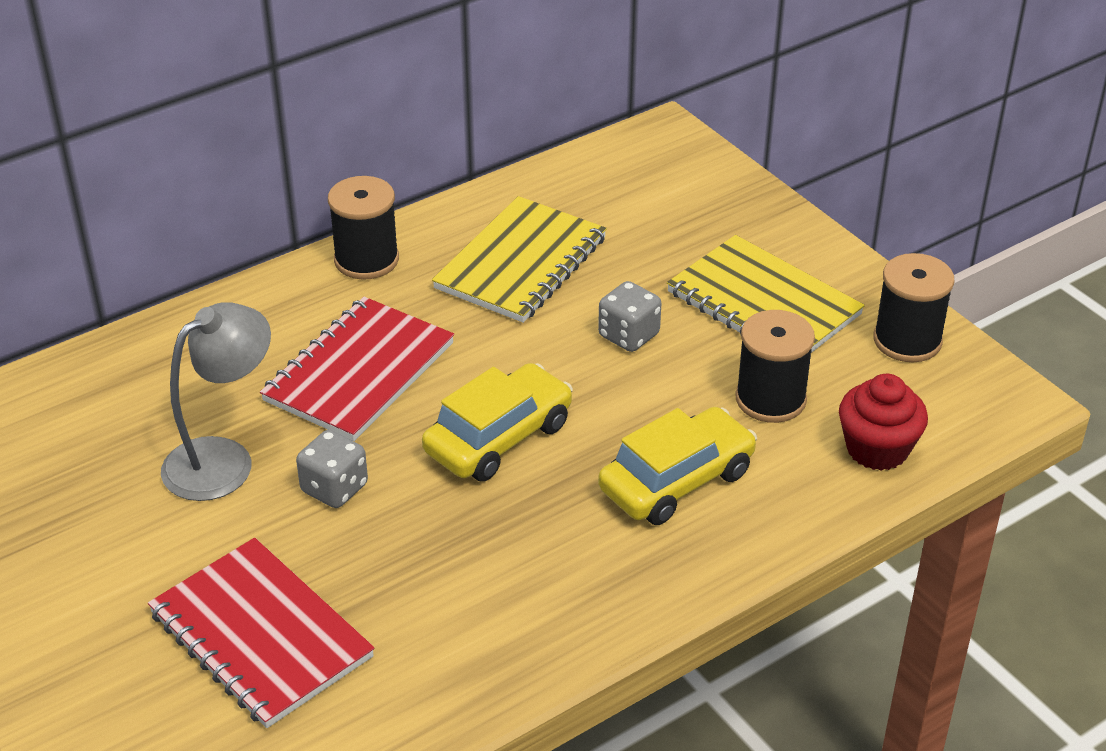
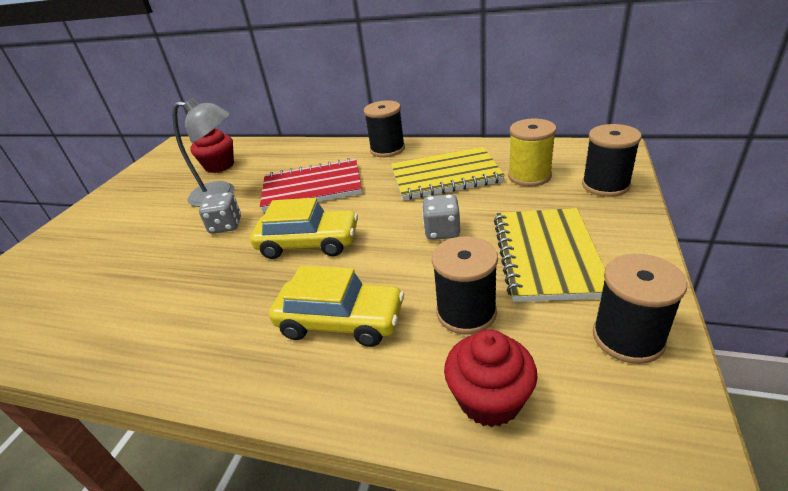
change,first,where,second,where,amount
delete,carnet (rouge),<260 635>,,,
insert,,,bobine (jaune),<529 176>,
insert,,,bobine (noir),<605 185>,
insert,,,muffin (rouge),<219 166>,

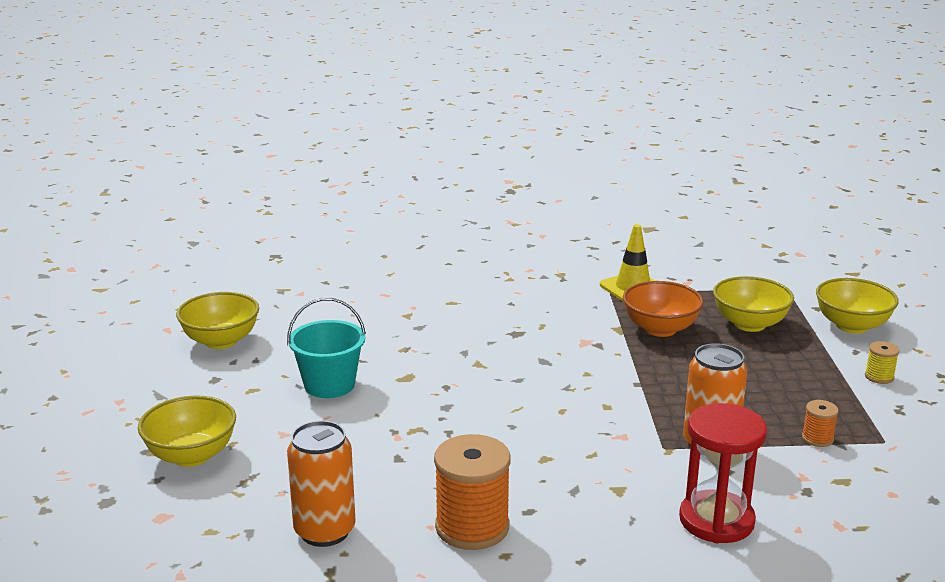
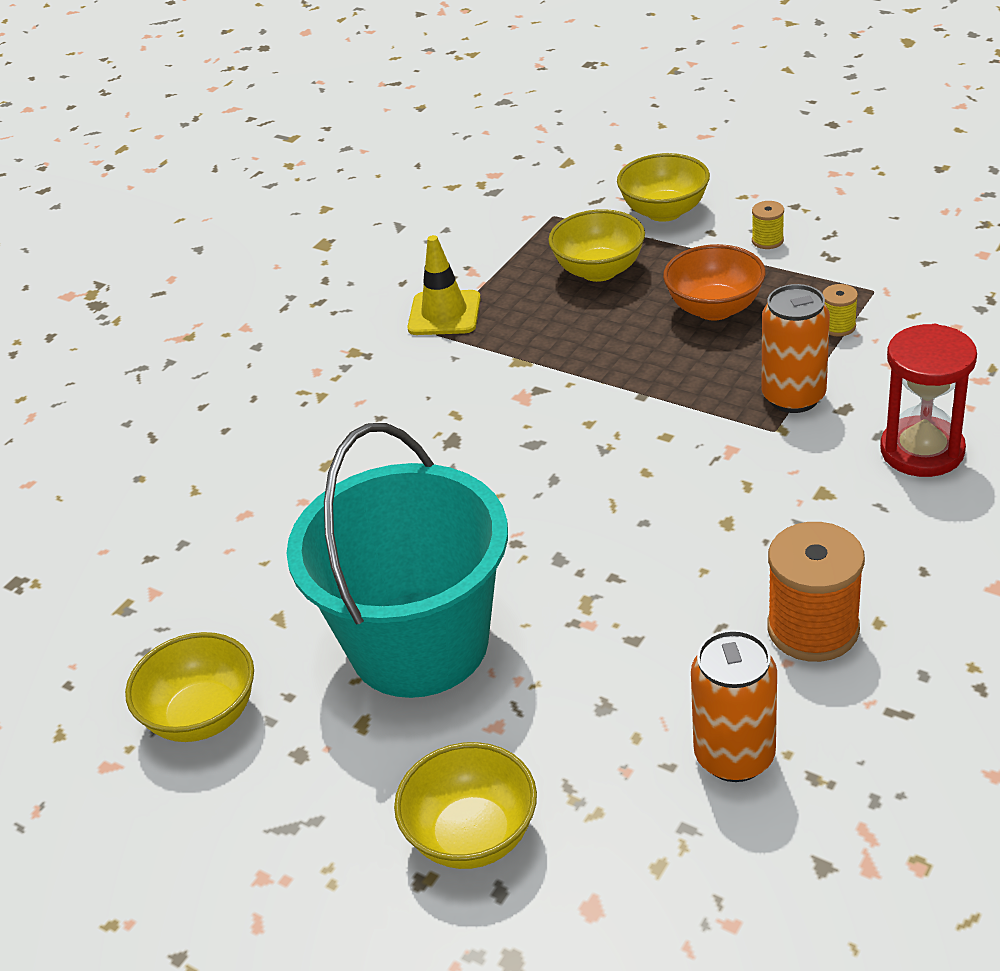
change,first,where,second,where,amount
move,bol (orange),<660 329>,,<714 308>,
resize,seau (turquoise),<329 385>,,<419 644>,x1.93
recolor,bobine (orange),<817 438>,bobine (jaune),<838 326>,

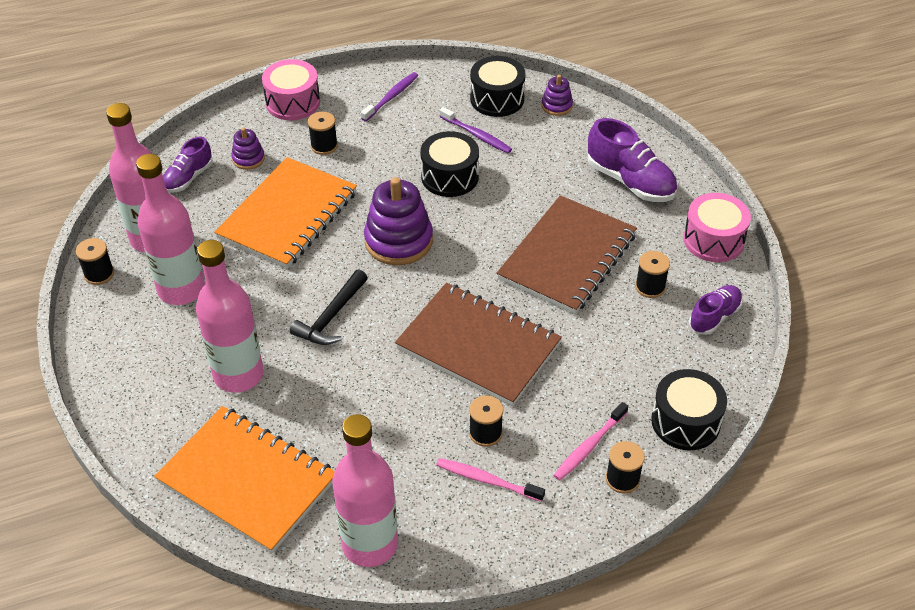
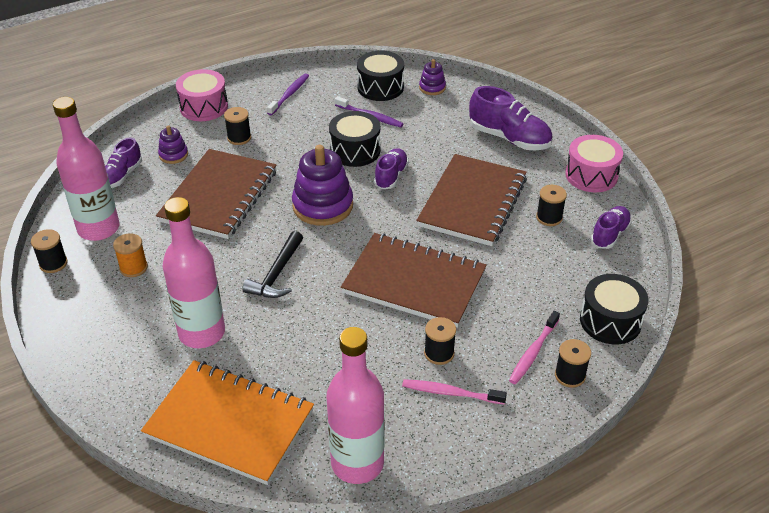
change,first,where,second,where,amount
replace,bouteille (rose),<181 289>,bobine (orange),<133 267>,
recolor,carnet (orange),<288 215>,carnet (marron),<219 196>,
insert,,,chaussure (violet),<391 176>,

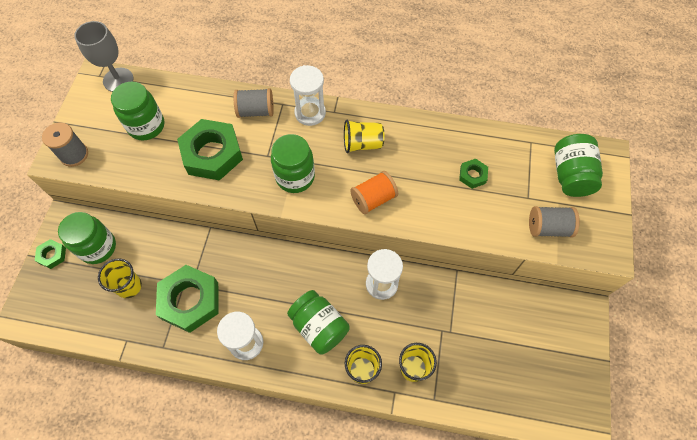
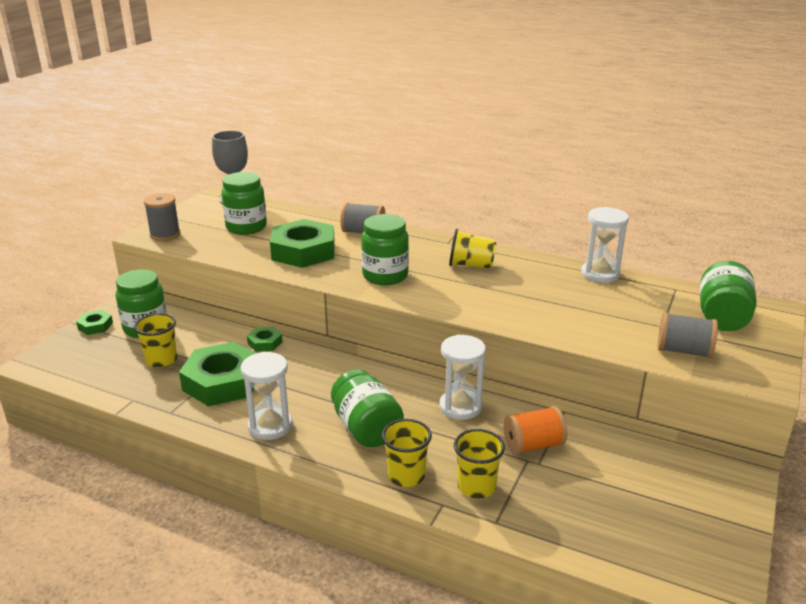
change,first,where,second,where,amount
move,sablier (blanc),<310 113>,,<600 274>,
move,écrou (vert),<472 175>,,<265 343>,
move,bobine (orange),<373 199>,,<533 445>,

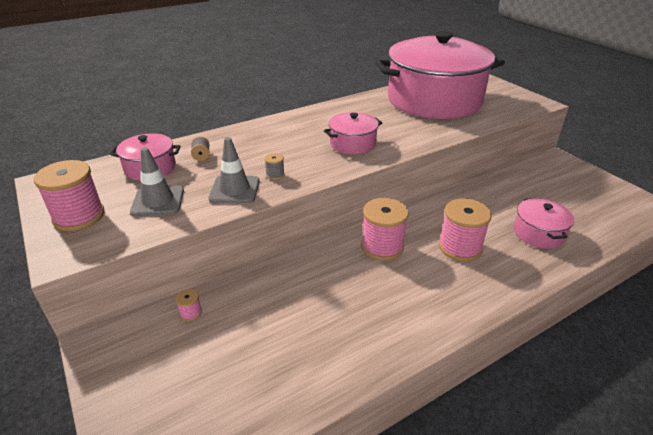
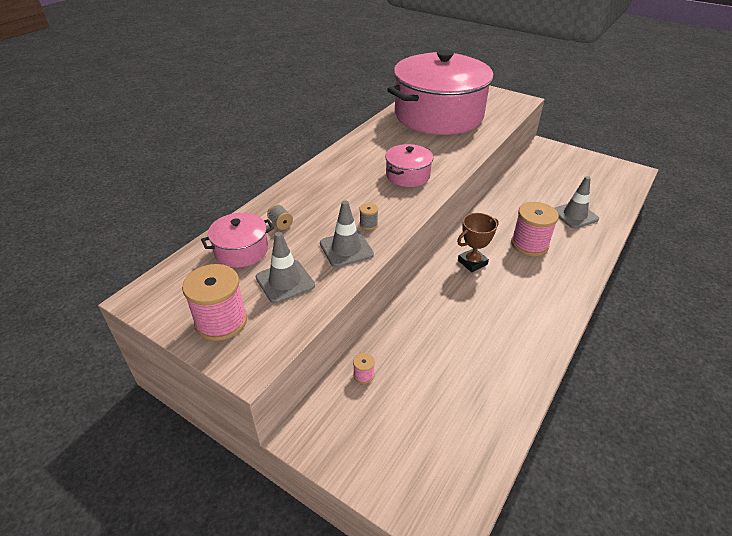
change,first,where,second,where,amount
replace,bobine (rose),<382 246>,trophée (marron),<472 262>,
replace,marmite (rose),<538 233>,cône de chantier (gris),<574 215>,

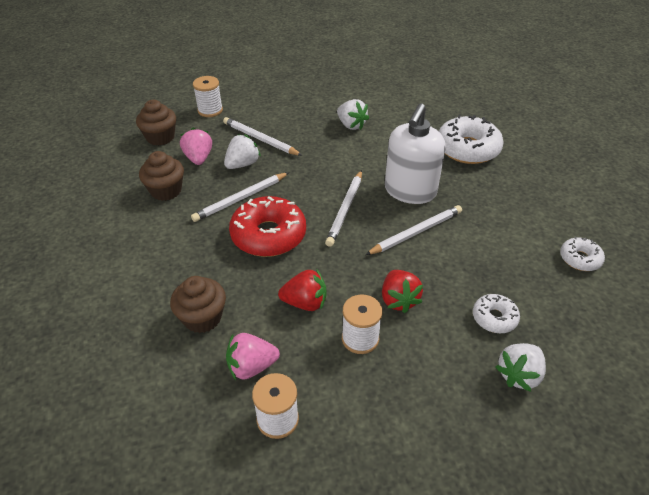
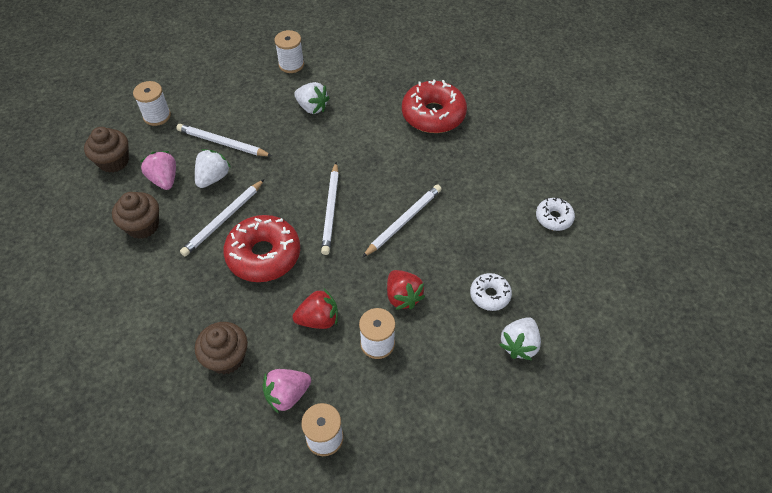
change,first,where,second,where,amount
delete,distributeur de savon (blanc),<410 191>,,,
recolor,beignet (blanc),<467 149>,beignet (rouge),<433 115>,
insert,,,bobine (blanc),<291 64>,

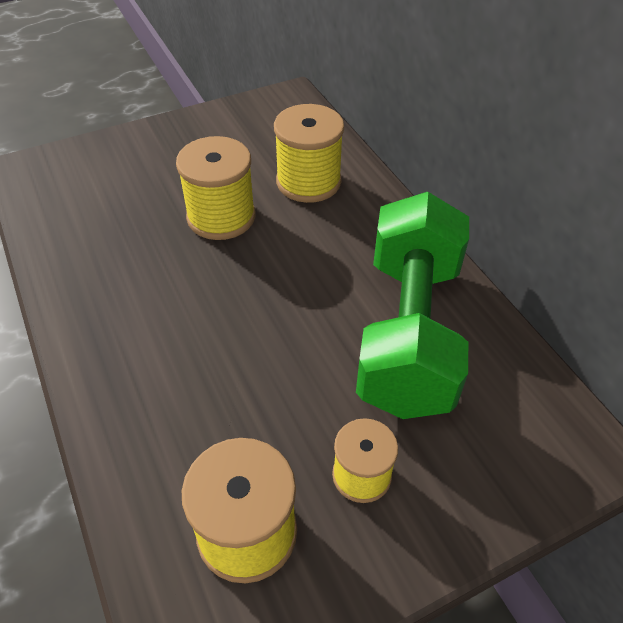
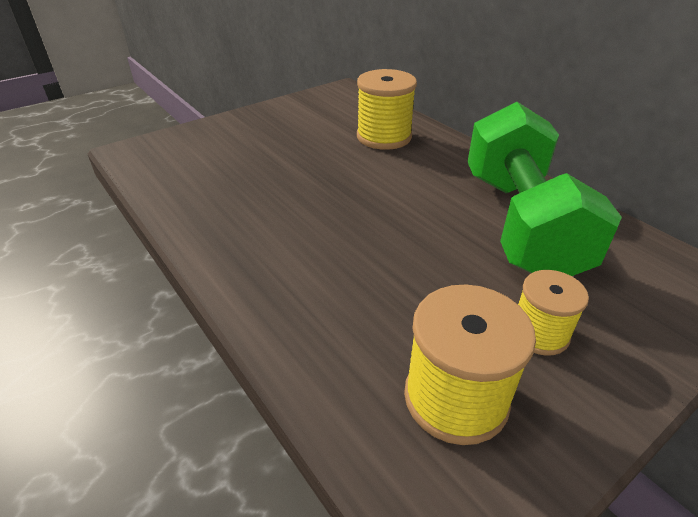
change,first,where,second,where,amount
delete,bobine (jaune),<221 217>,,,

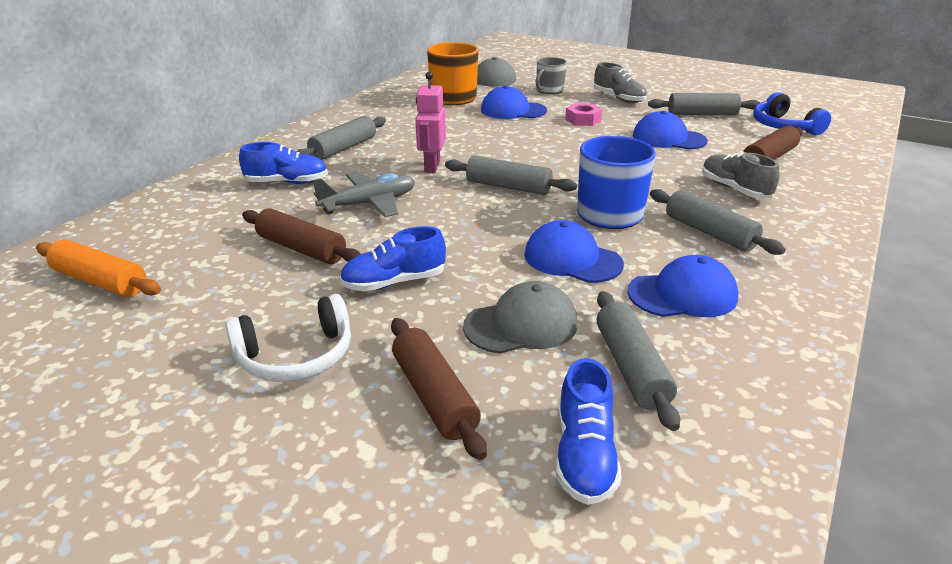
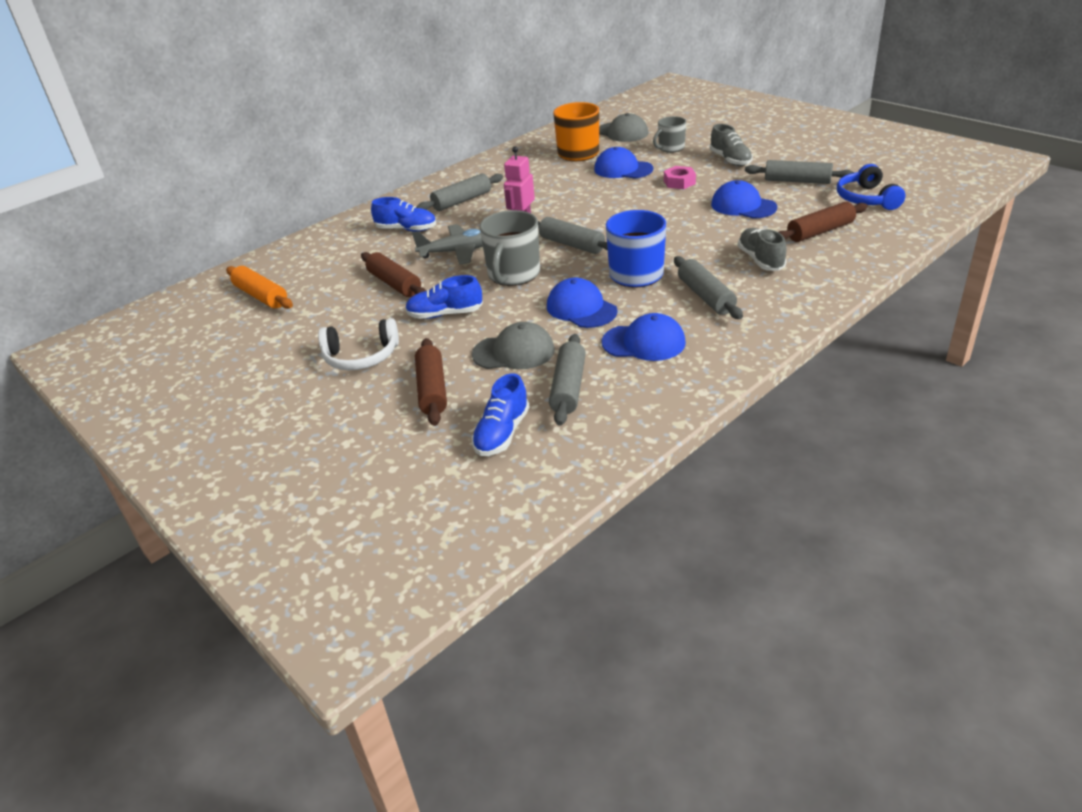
change,first,where,second,where,amount
insert,,,tasse (gris),<513 275>,

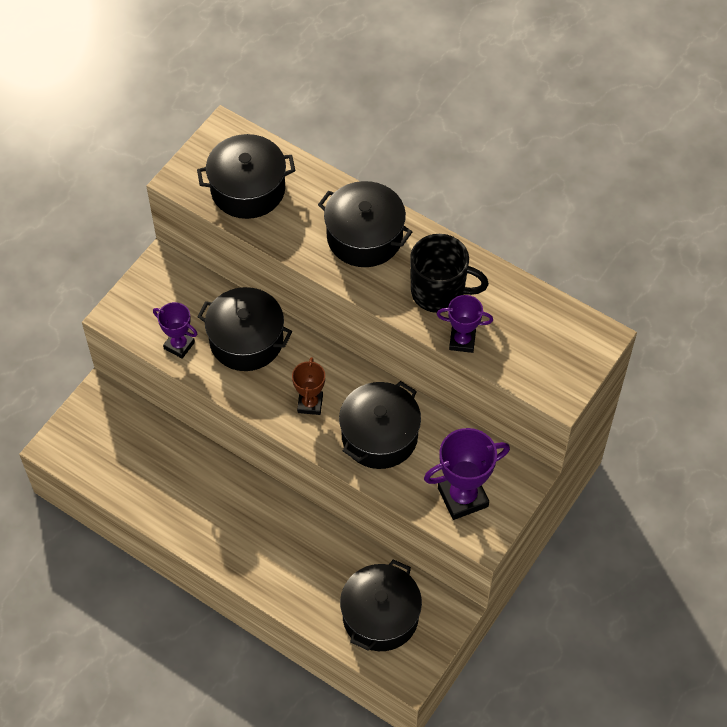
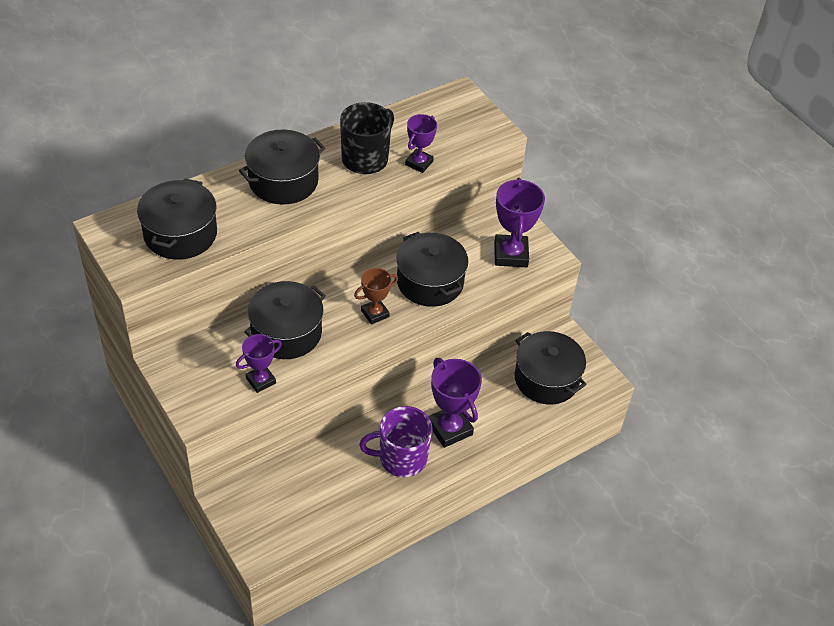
change,first,where,second,where,amount
rotate,trophée (marron),<310 404>,,<375 313>,60 degrees counterclockwise
insert,,,trophée (violet),<449 429>,
insert,,,tasse (violet),<401 458>,

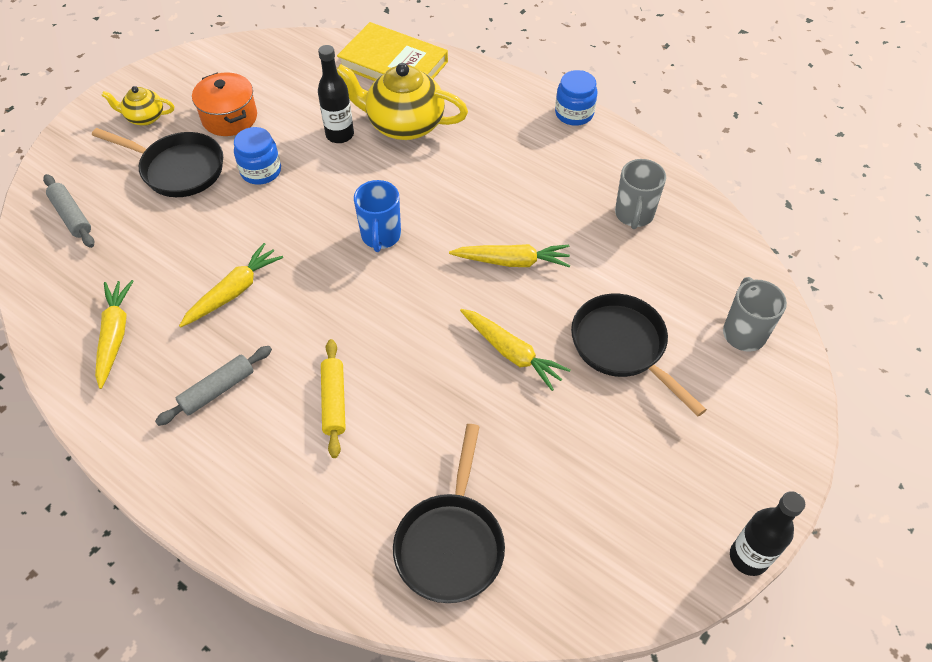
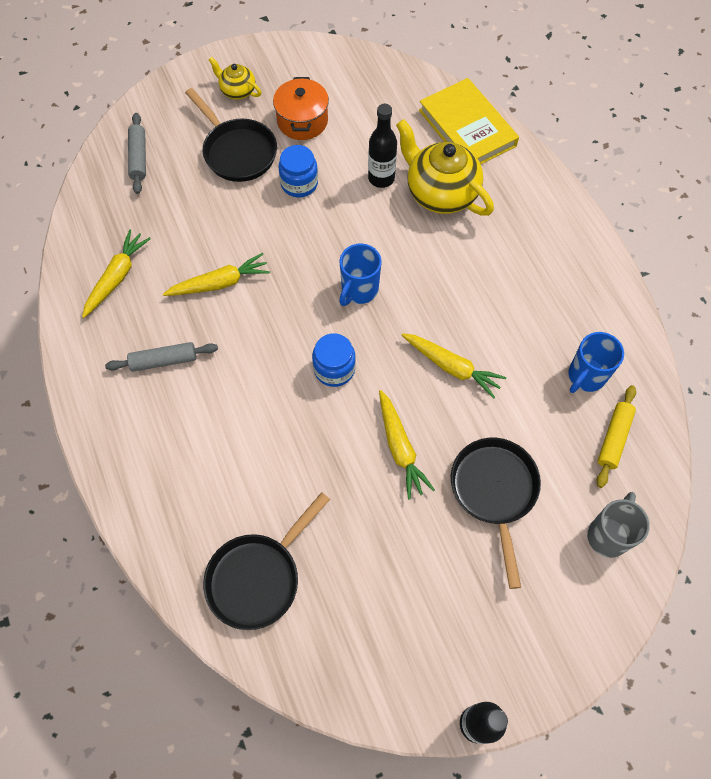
change,first,where,second,where,amount
move,bocal (bleu),<574 113>,,<334 369>,
recolor,tasse (gris),<634 215>,tasse (bleu),<585 376>,
move,rouleau à pâtisserie (jaune),<334 401>,,<614 438>,

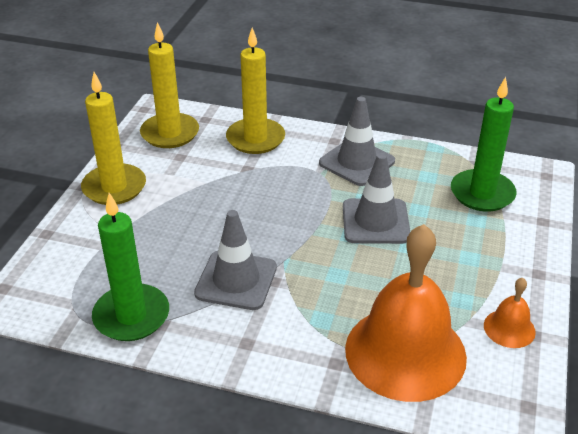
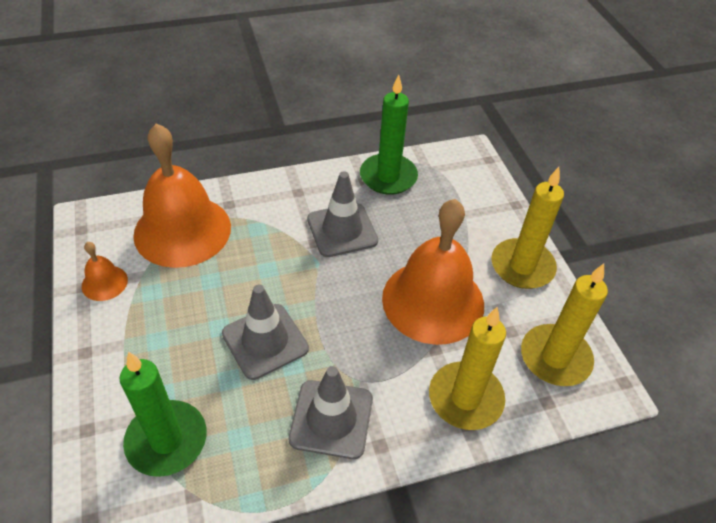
change,first,where,second,where,amount
insert,,,cloche (orange),<433 301>,

